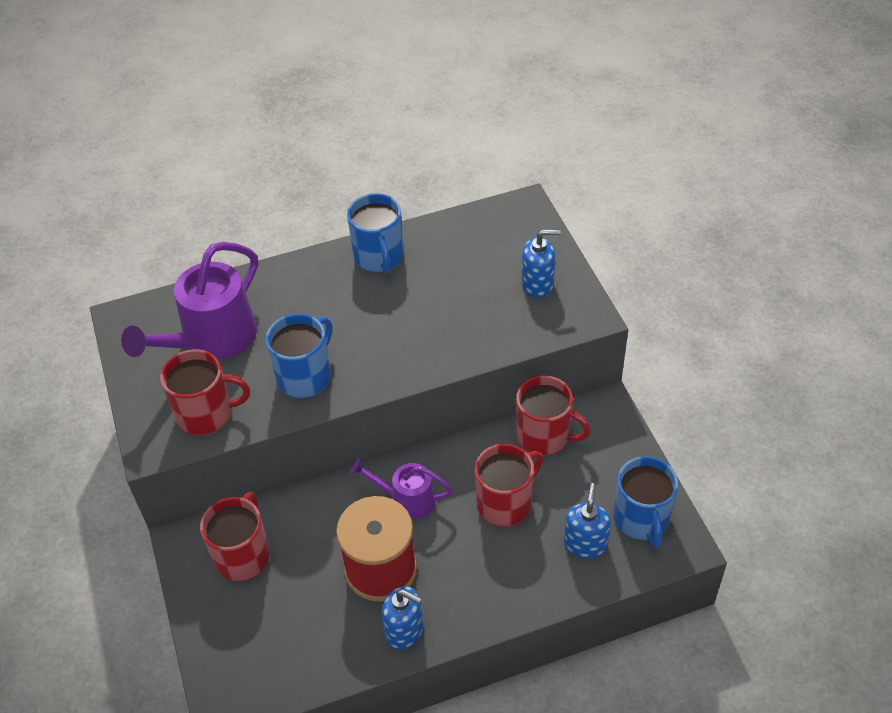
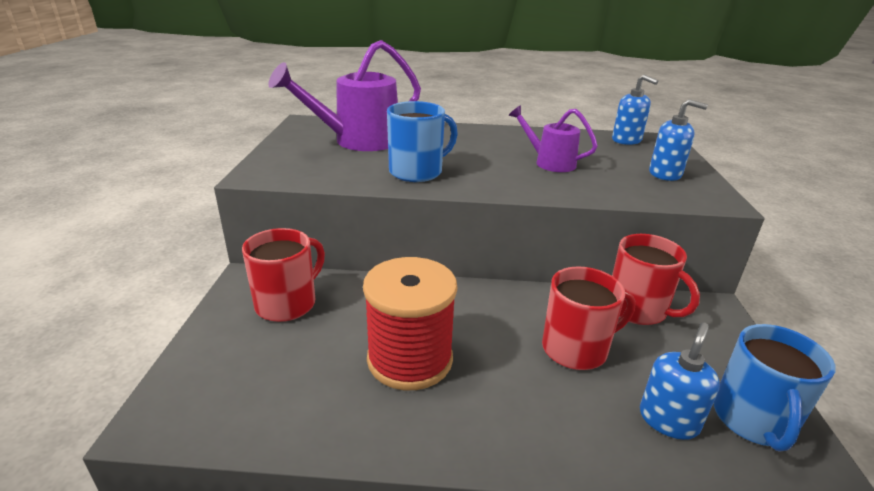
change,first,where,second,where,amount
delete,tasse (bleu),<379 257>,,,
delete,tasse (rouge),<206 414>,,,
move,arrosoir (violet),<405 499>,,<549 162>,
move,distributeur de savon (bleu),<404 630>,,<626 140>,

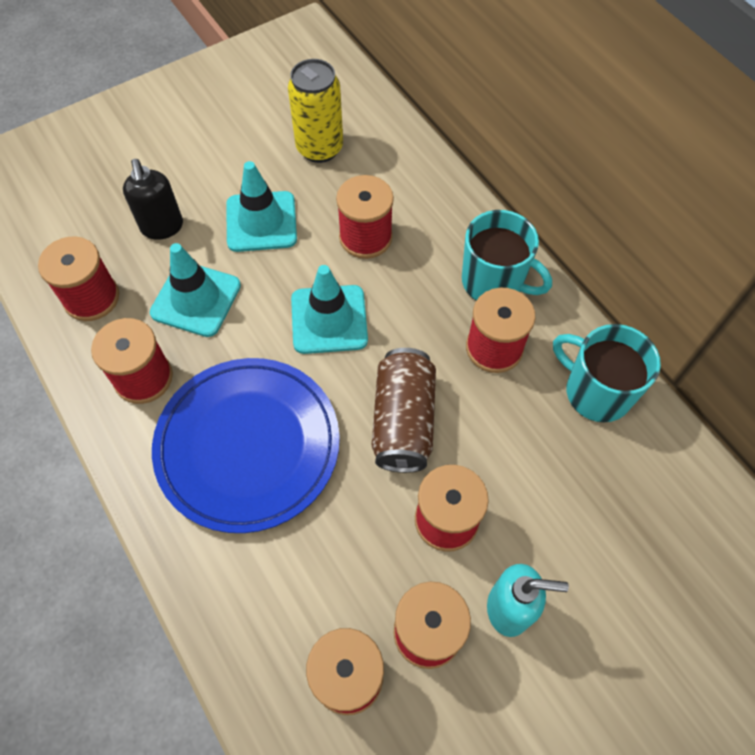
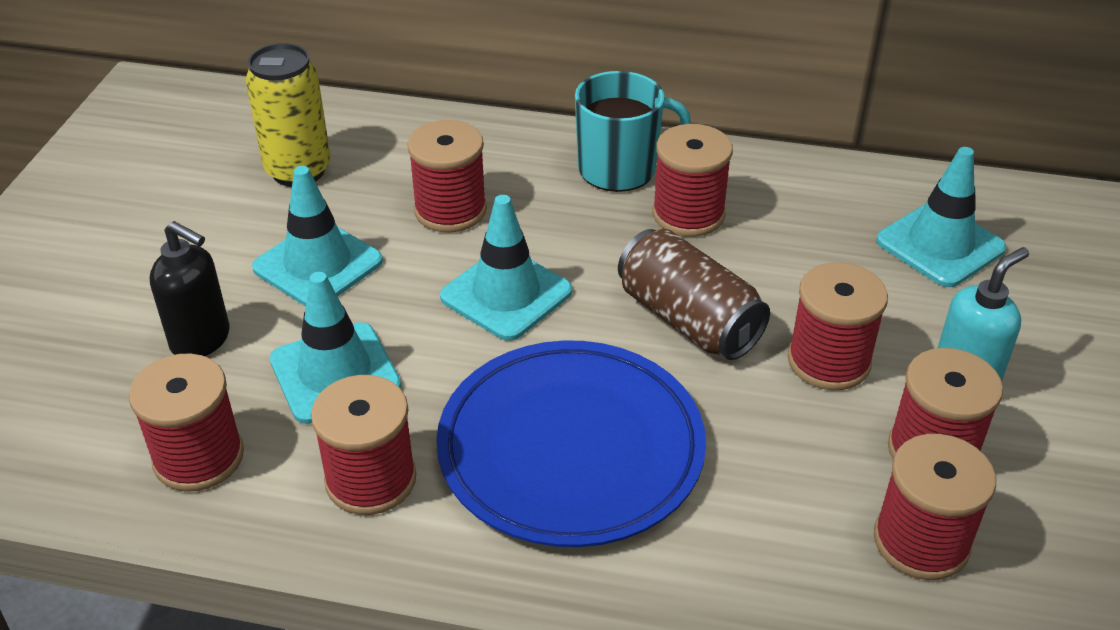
change,first,where,second,where,amount
delete,tasse (turquoise),<596 392>,,,
insert,,,cône de chantier (turquoise),<940 245>,

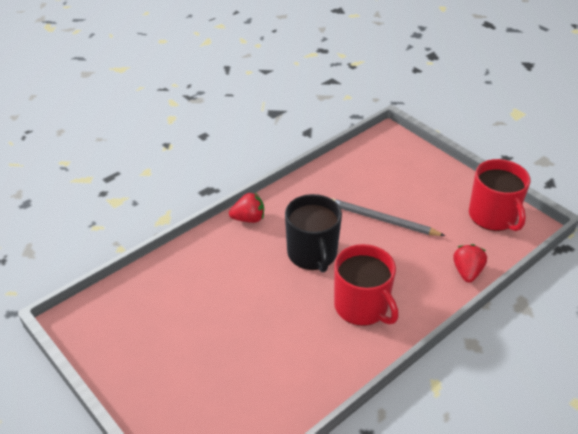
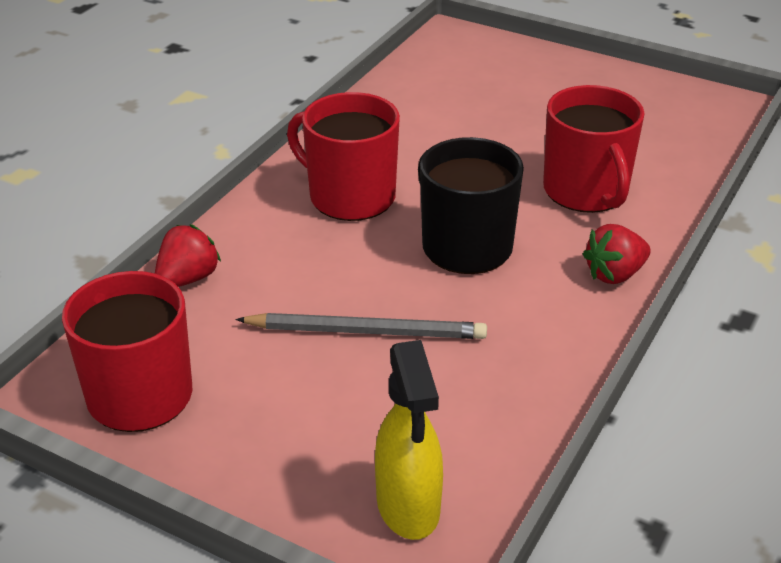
change,first,where,second,where,amount
rotate,fraise (rouge),<467 272>,,<188 279>,135 degrees counterclockwise
insert,,,tasse (rouge),<586 191>,
insert,,,vaporisateur (jaune),<408 507>,

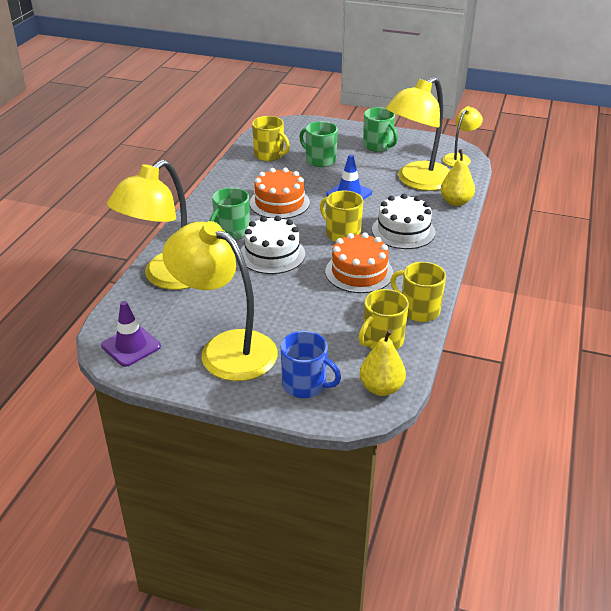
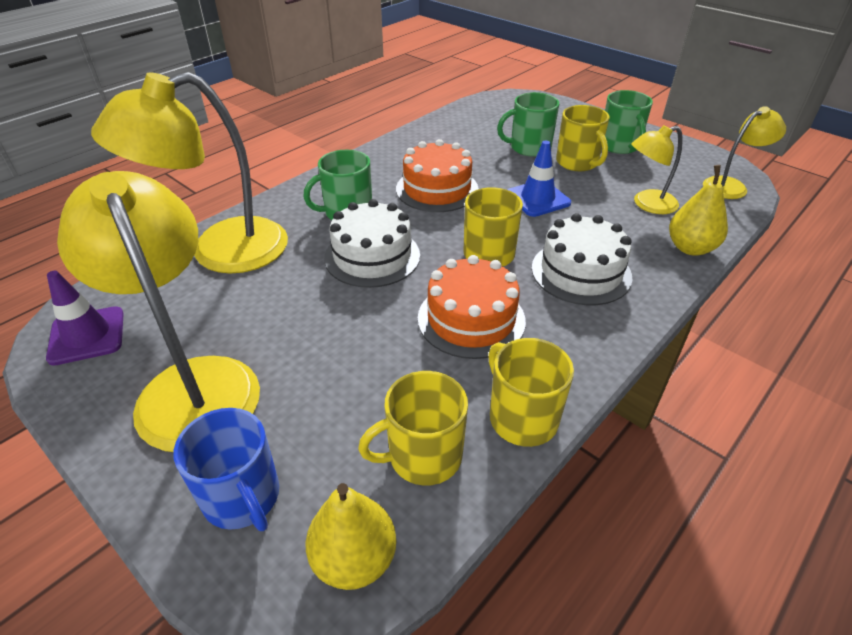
change,first,where,second,where,amount
resize,lampe (jaune),<417 181>,,<647 204>,x0.52
move,tasse (jaune),<269 155>,,<577 162>,
rotate,tasse (vert),<320 160>,,<529 148>,75 degrees counterclockwise

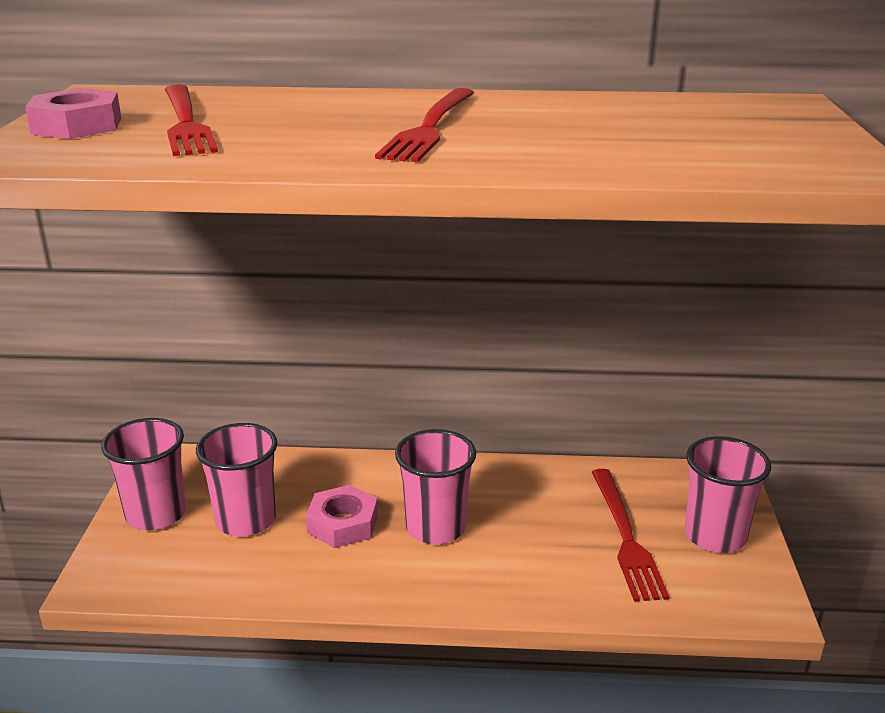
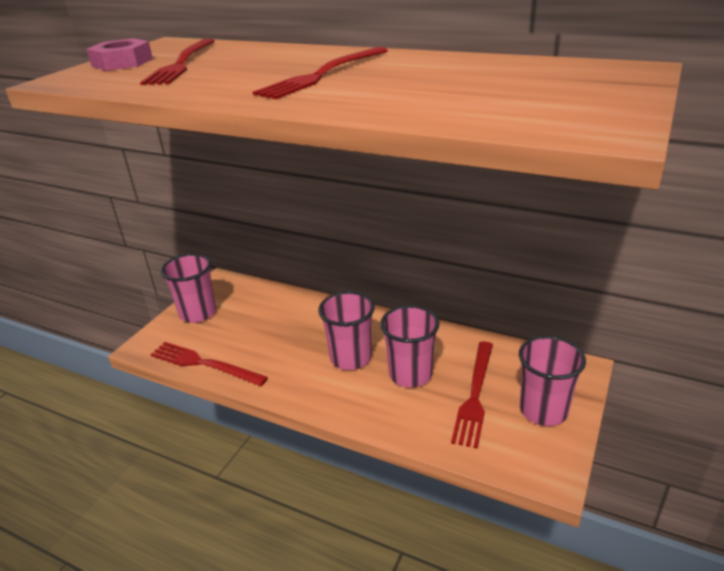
change,first,where,second,where,amount
move,gobelet (rose),<246 520>,,<410 374>,
delete,écrou (rose),<343 523>,,,
insert,,,fourchette (rouge),<204 364>,

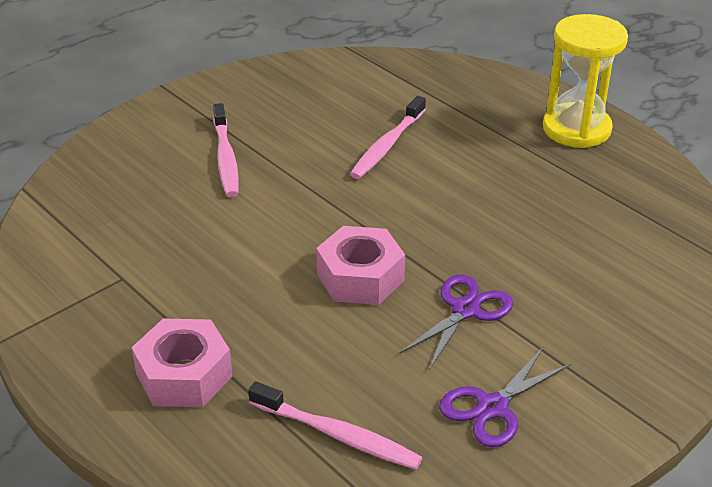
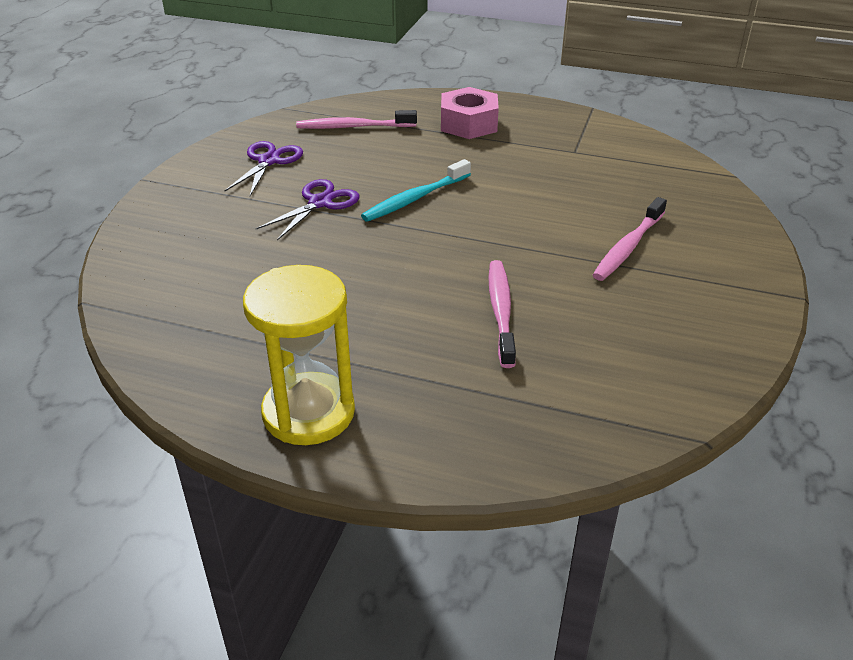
change,first,where,second,where,amount
rotate,brosse à dents (rose),<225 158>,,<628 247>,105 degrees counterclockwise
replace,écrou (rose),<360 277>,brosse à dents (turquoise),<415 199>,
rotate,ciseaux (violet),<465 310>,,<320 203>,150 degrees counterclockwise

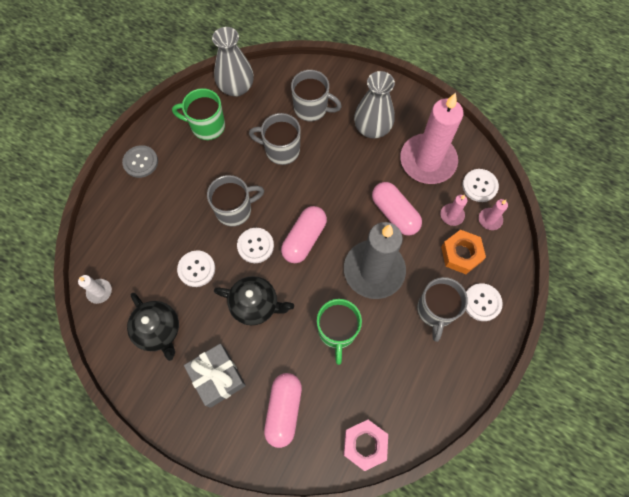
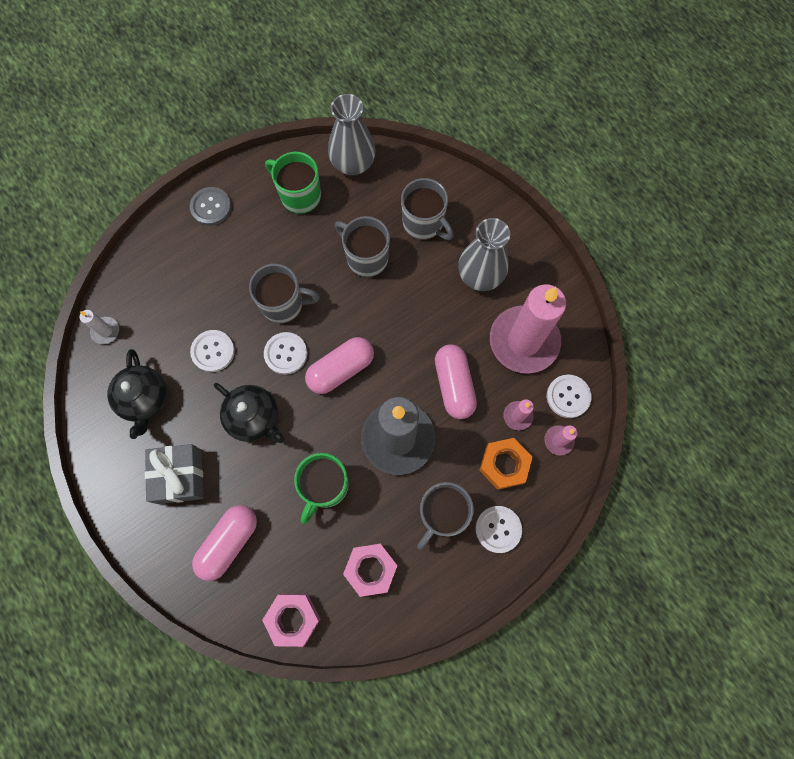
change,first,where,second,where,amount
insert,,,écrou (rose),<370 569>,

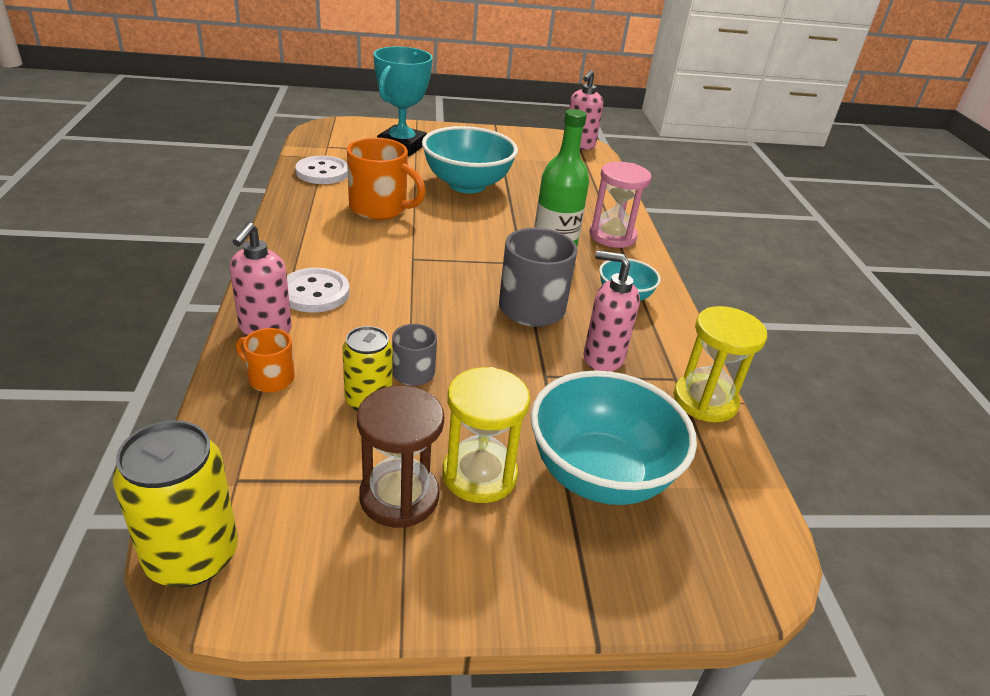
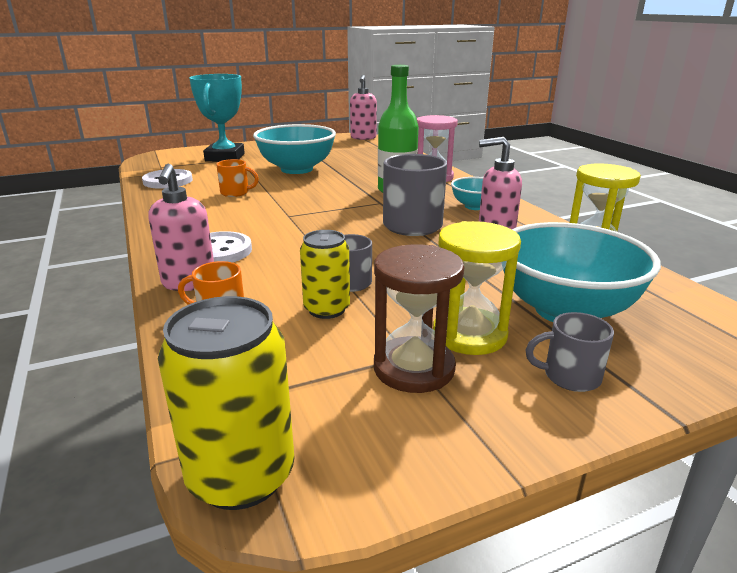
change,first,where,second,where,amount
resize,tasse (orange),<380 208>,,<235 193>,x0.55
insert,,,tasse (gris),<569 376>,

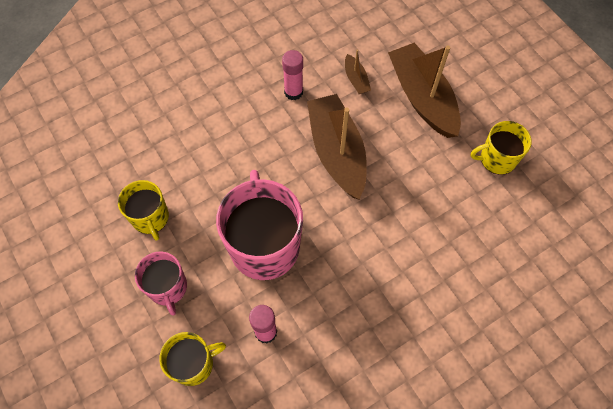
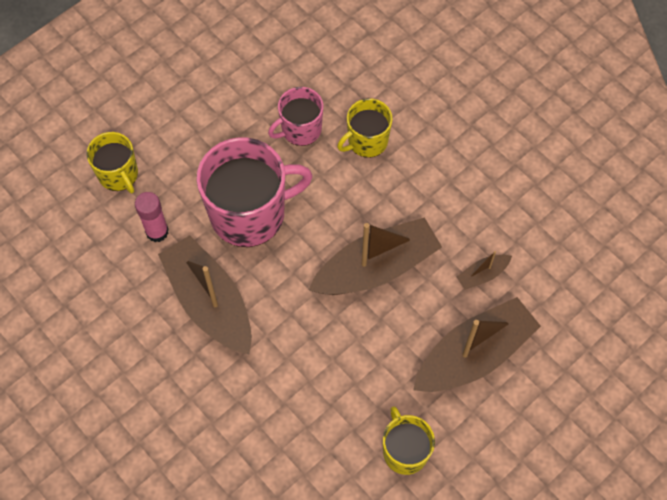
change,first,where,second,where,amount
delete,bâton de colle (rose),<293 92>,,,
move,tasse (jaune),<150 218>,,<367 141>,
move,tasse (rose),<168 288>,,<300 129>,
insert,,,bateau (marron),<210 302>,

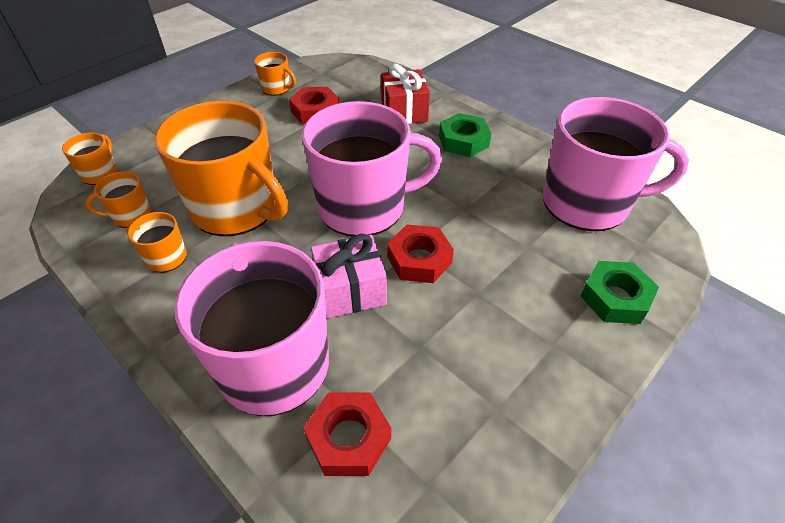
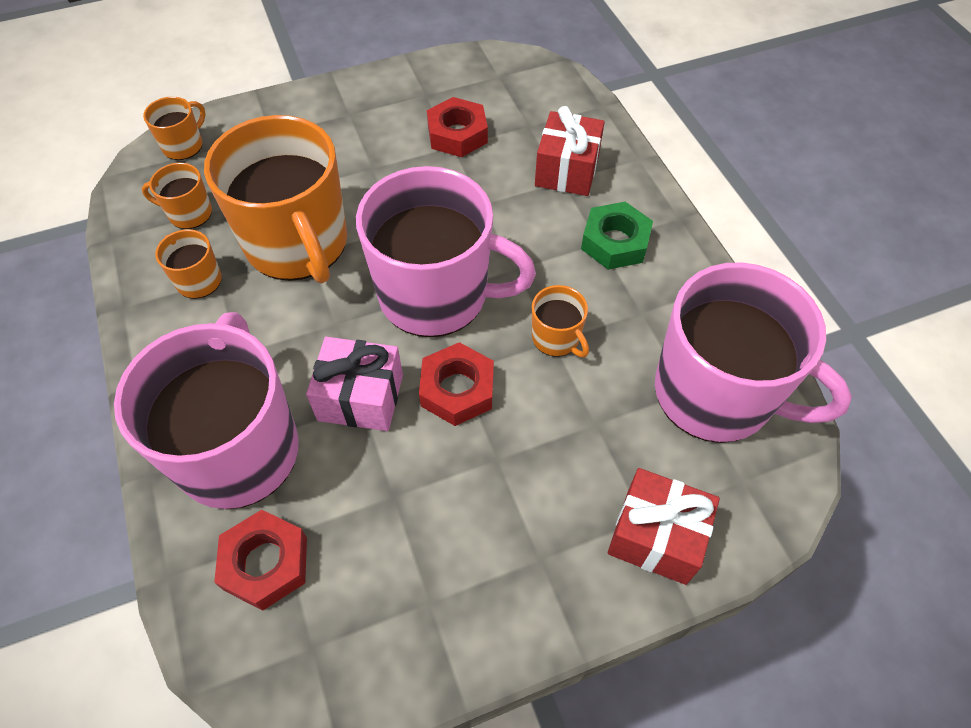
change,first,where,second,where,amount
move,tasse (orange),<276 88>,,<556 338>,
replace,écrou (vert),<615 298>,cadeau (rouge),<656 536>,

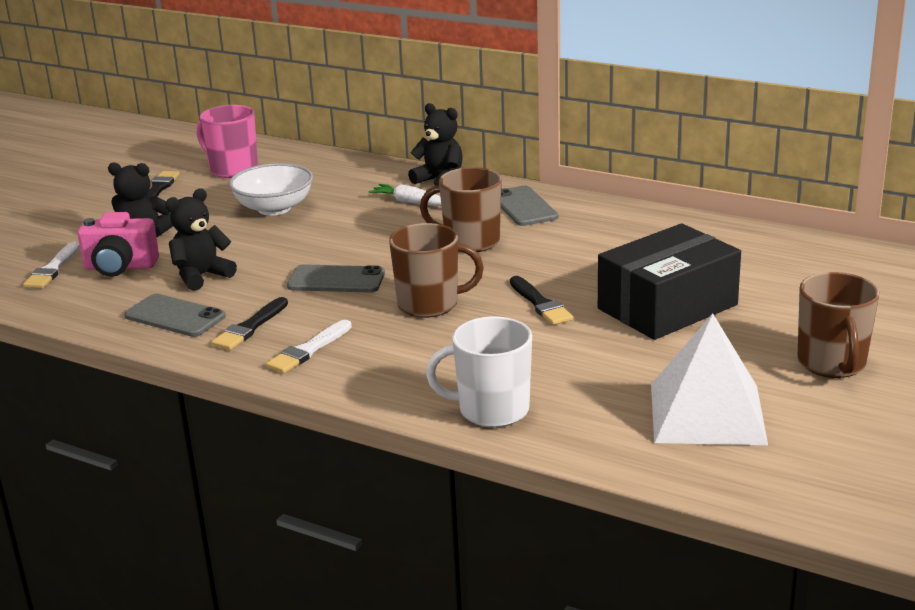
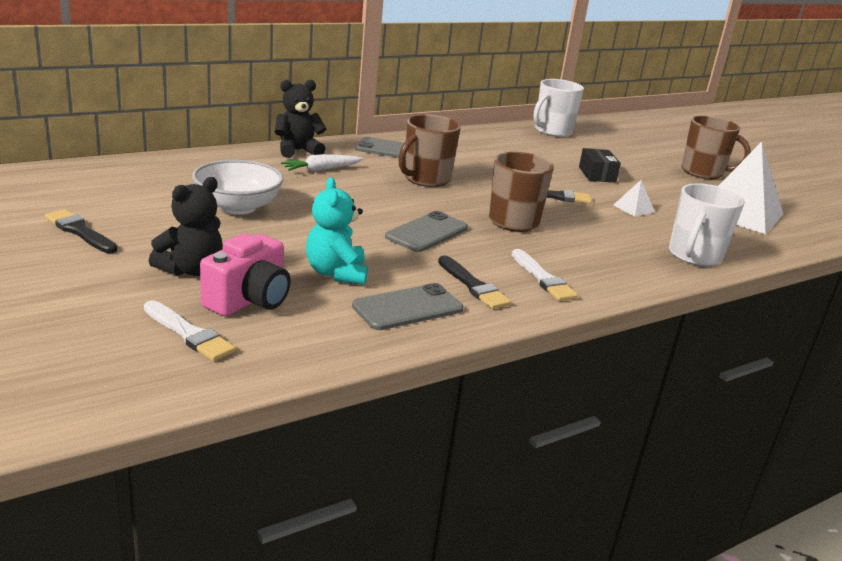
change,first,where,second,where,amount
delete,tasse (rose),<233 169>,,,
recolor,ours en peluche (noir),<201 276>,ours en peluche (turquoise),<336 273>,
resize,boîte (noir),<667 307>,,<597 174>,x0.47
insert,,,tasse (blanc),<552 131>,
insert,,,pyramide (blanc),<633 208>,

